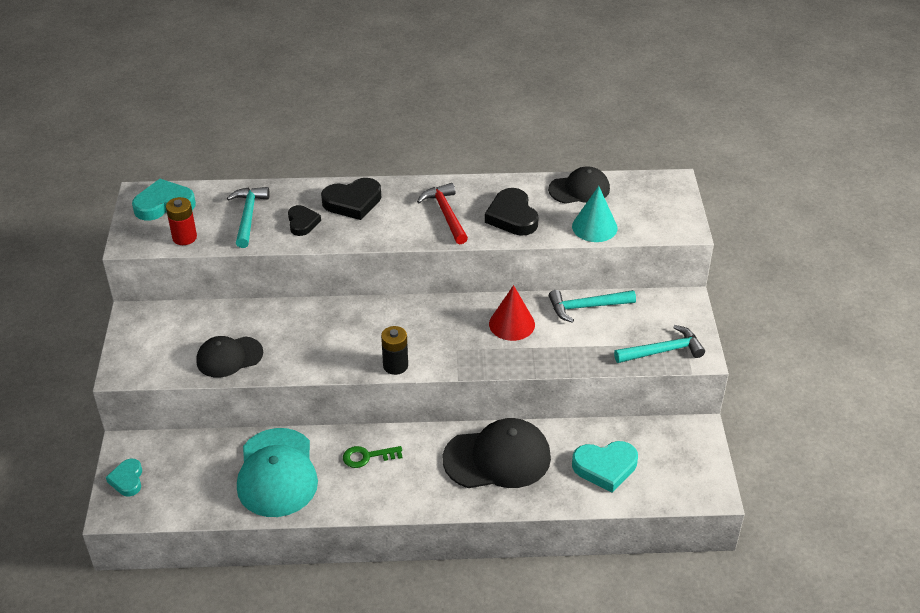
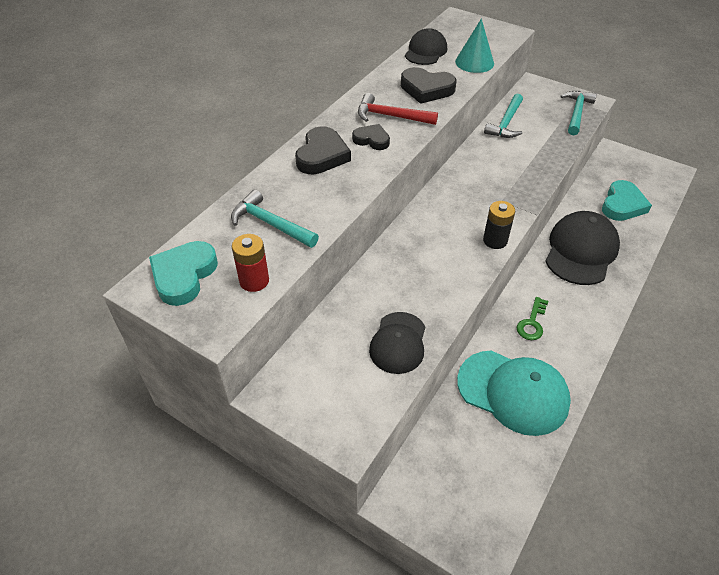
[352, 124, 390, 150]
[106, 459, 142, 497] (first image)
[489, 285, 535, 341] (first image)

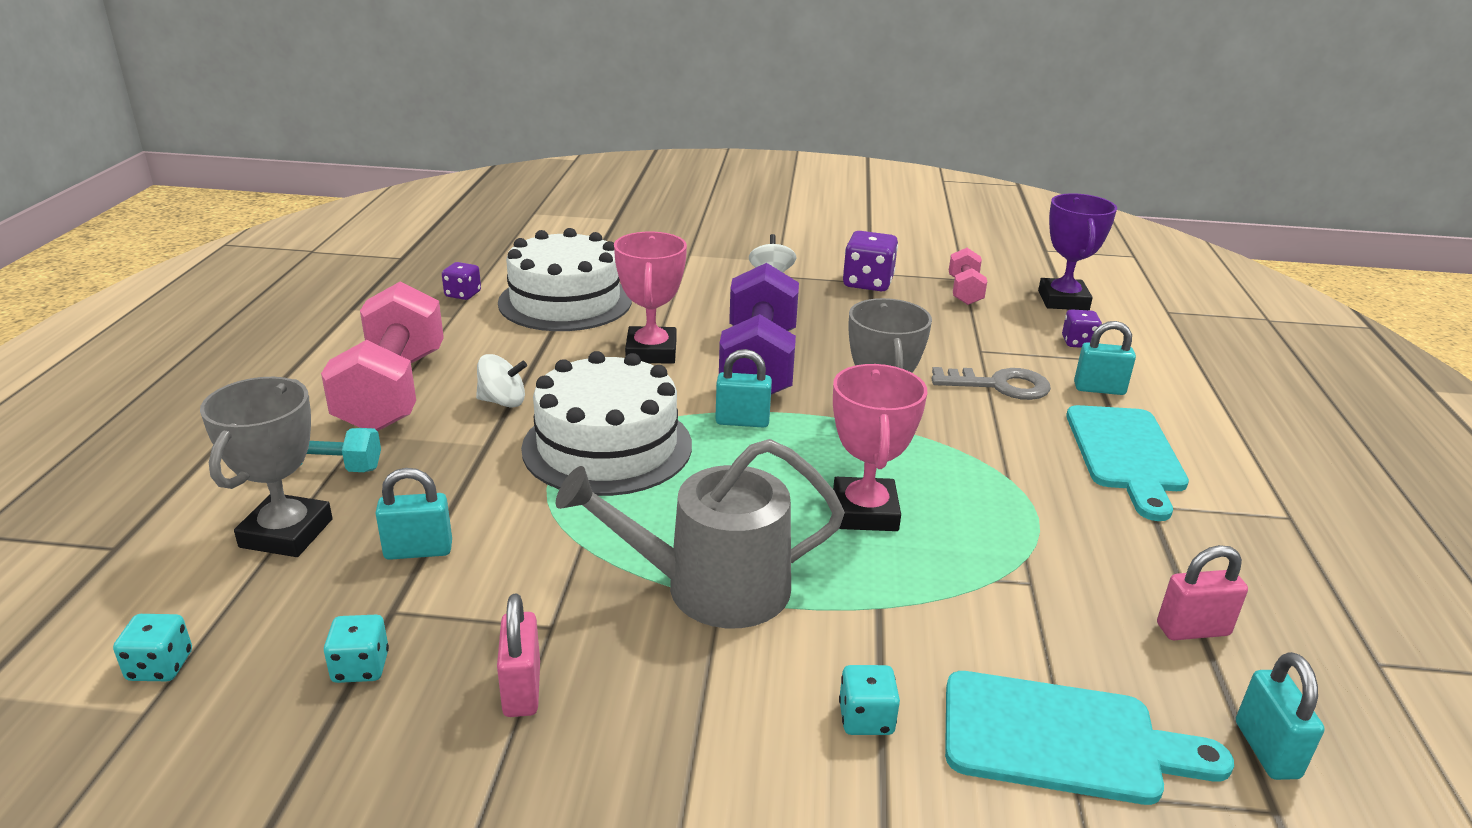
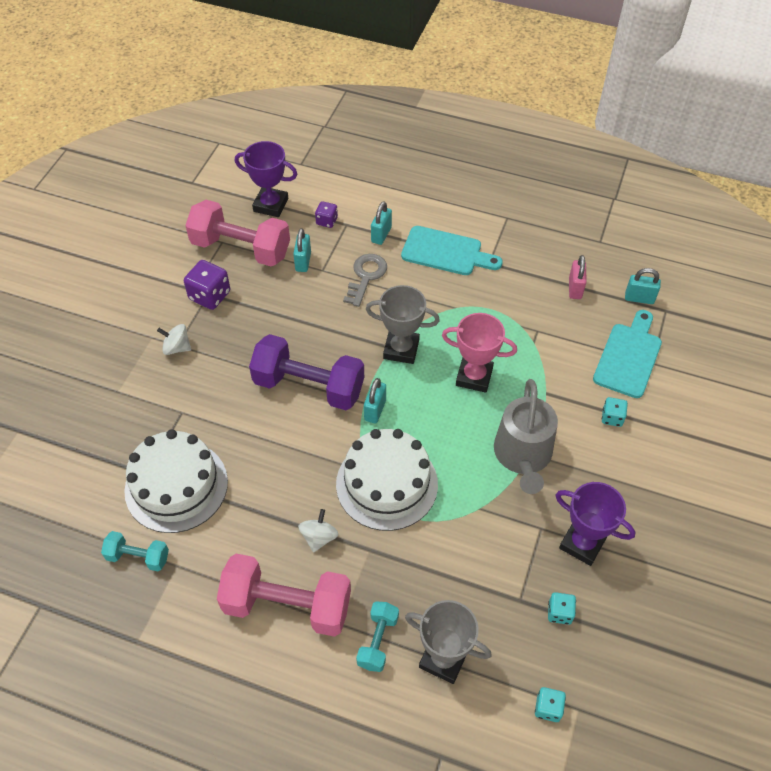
[101, 531, 169, 571]
[185, 200, 290, 266]
[293, 228, 311, 272]
[555, 482, 635, 566]
[614, 232, 687, 364] (first image)

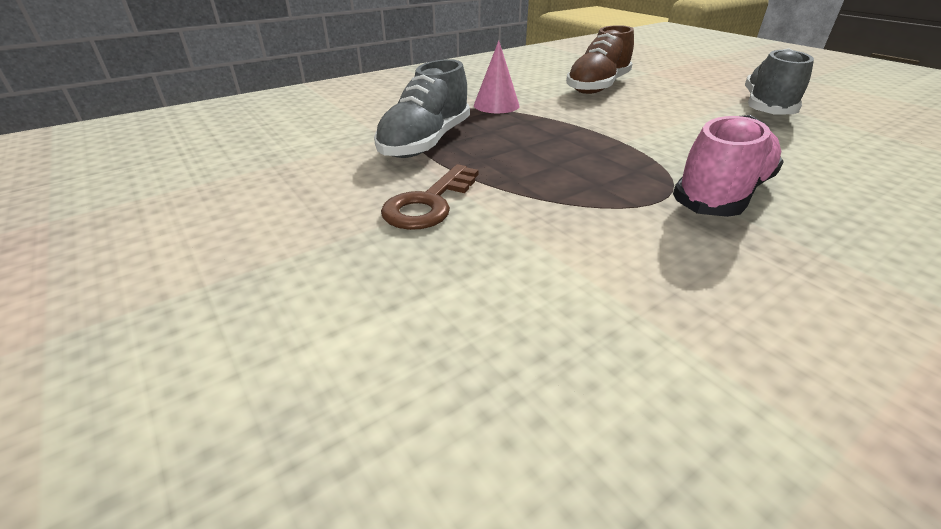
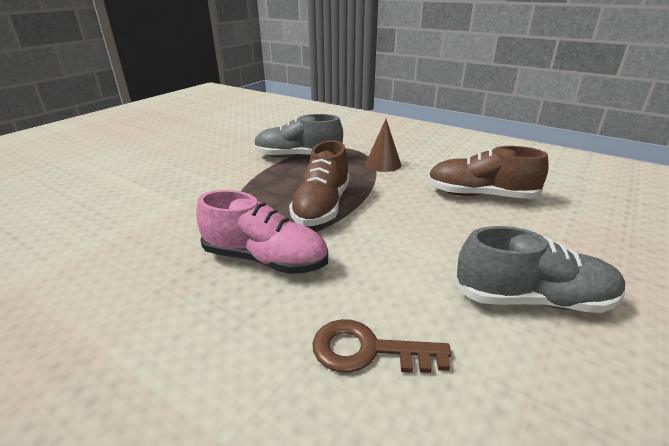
[289, 140, 350, 226]
[312, 319, 451, 373]
[365, 119, 401, 172]

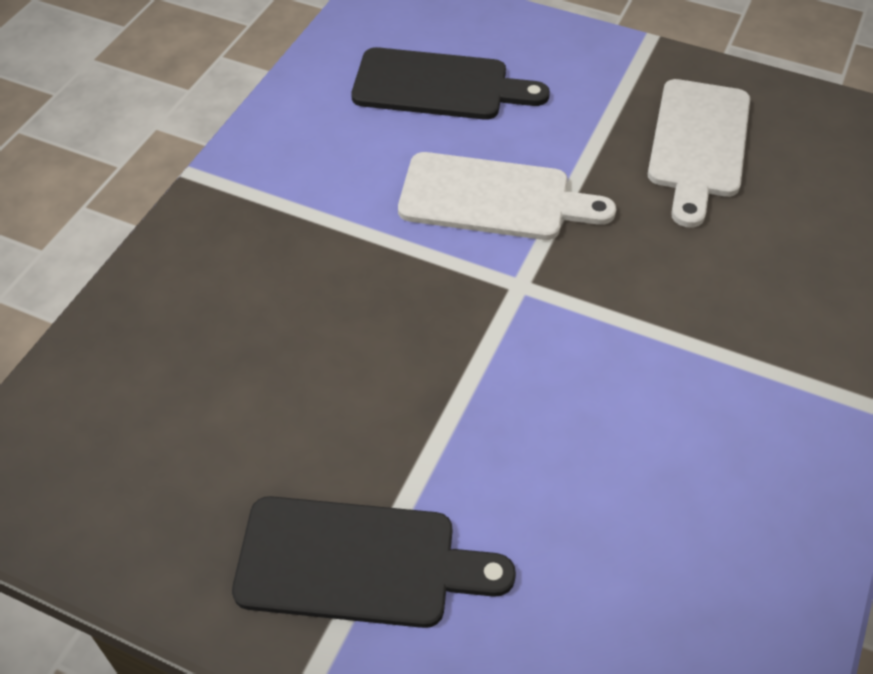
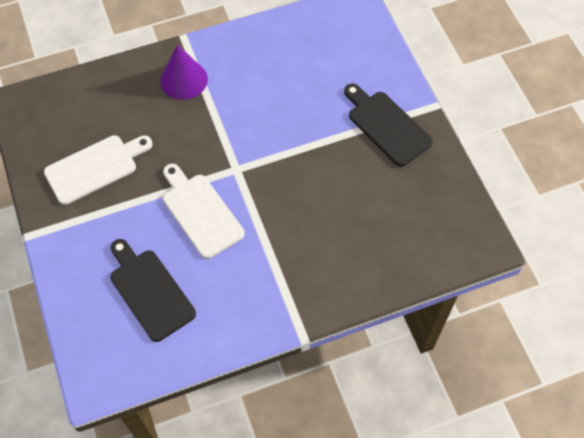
[160, 45, 208, 100]

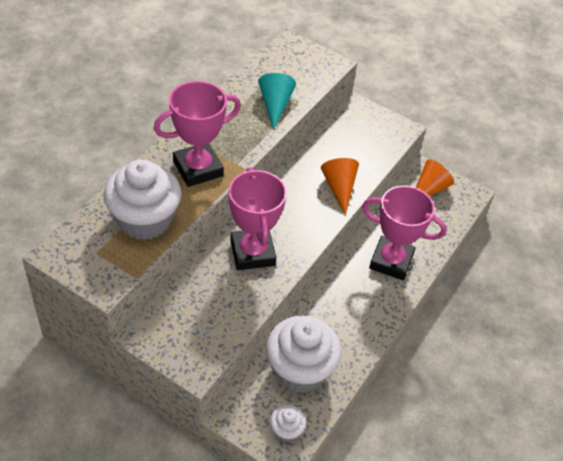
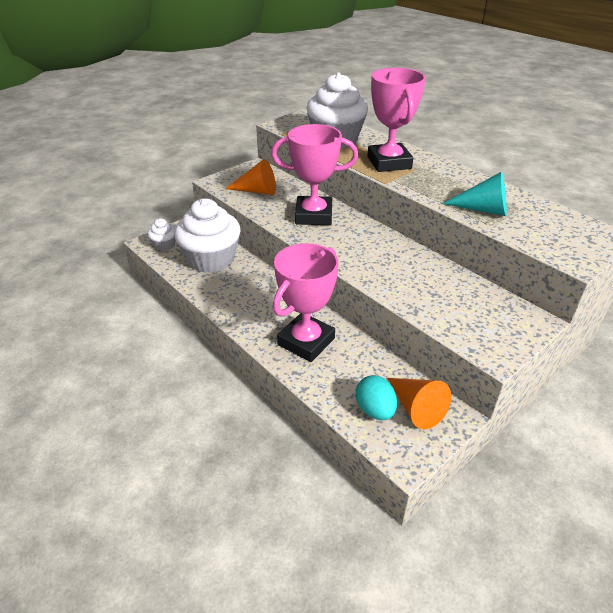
[225, 159, 276, 195]
[356, 375, 397, 420]

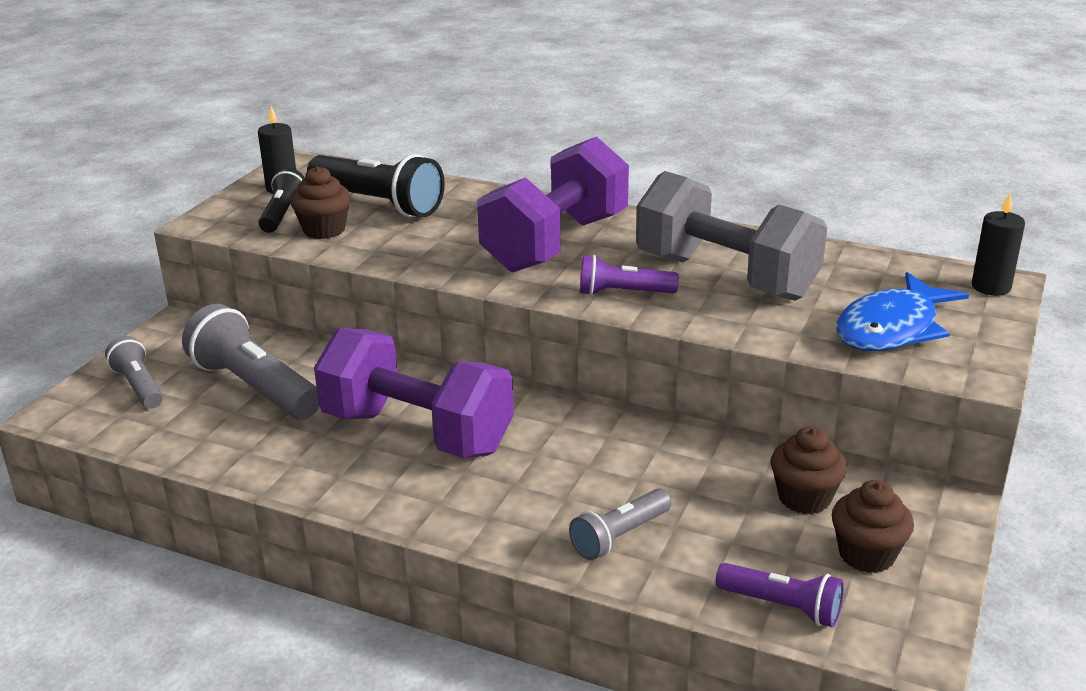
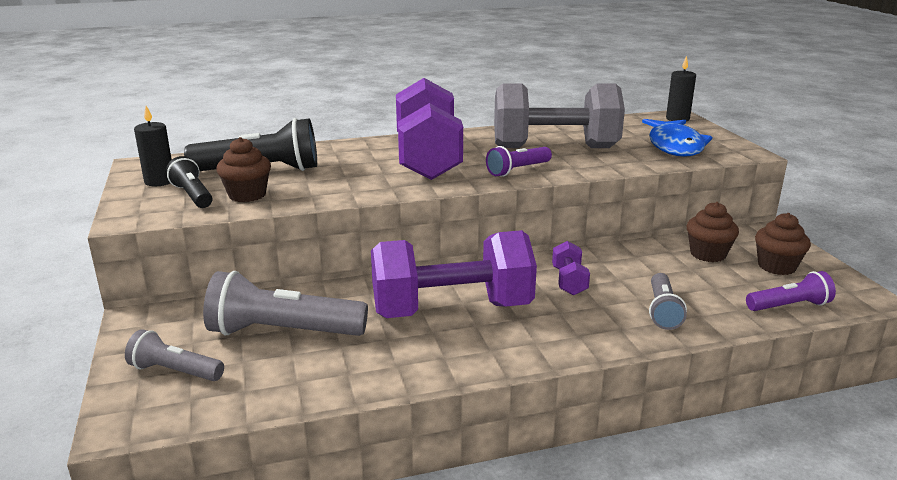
[552, 241, 590, 295]

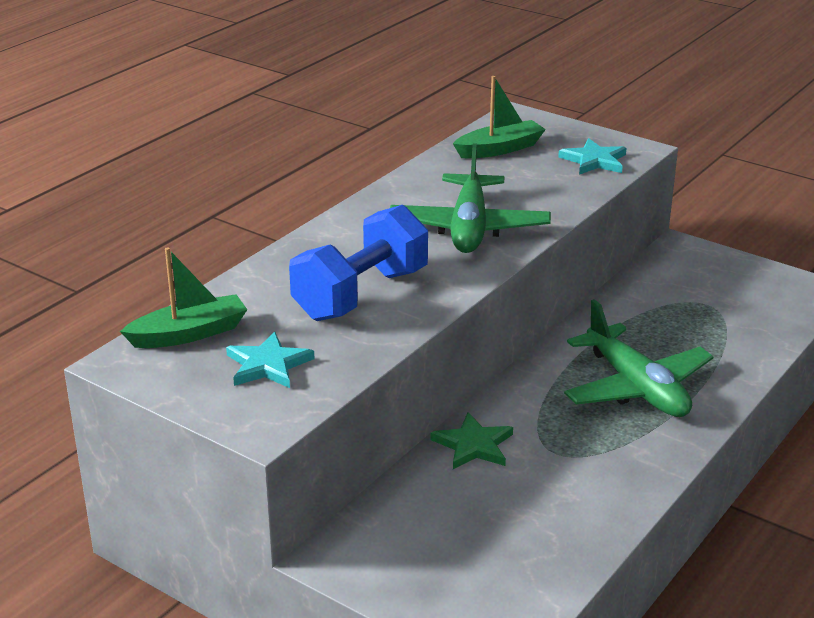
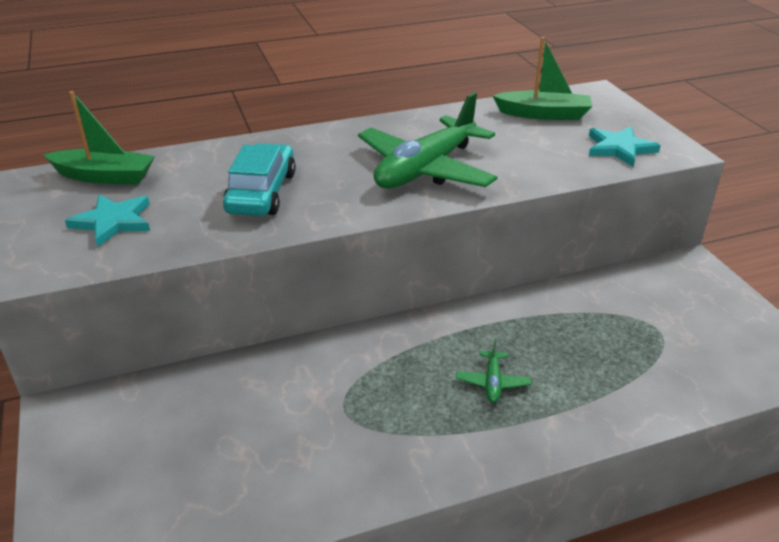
[223, 143, 296, 216]
[456, 339, 531, 403]
[431, 412, 513, 469] (first image)

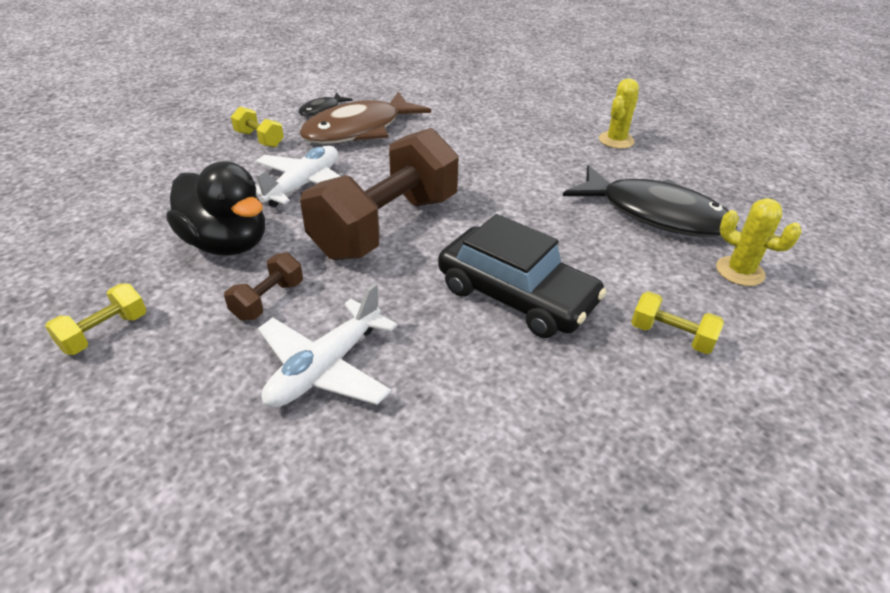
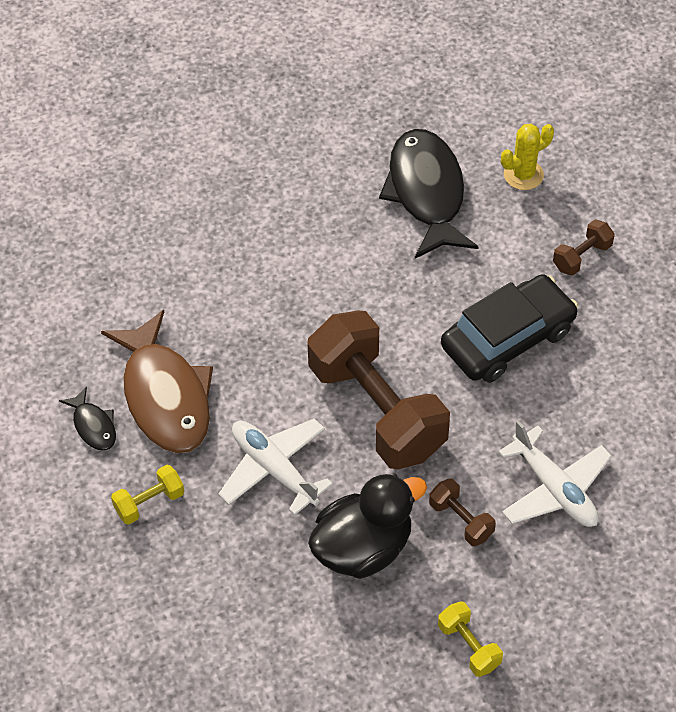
[379, 129, 478, 259]
[553, 220, 615, 276]
[599, 78, 639, 149] (first image)

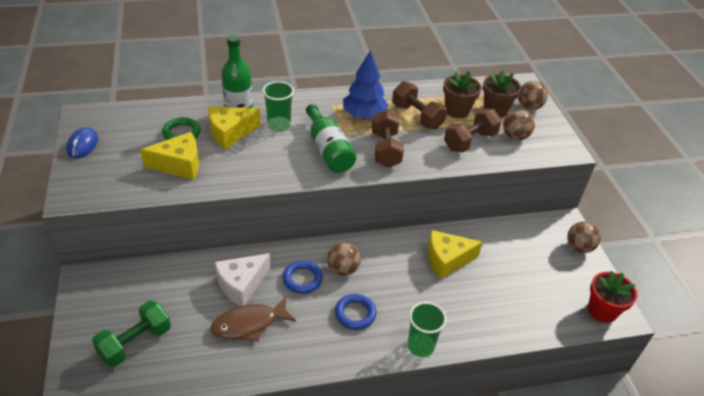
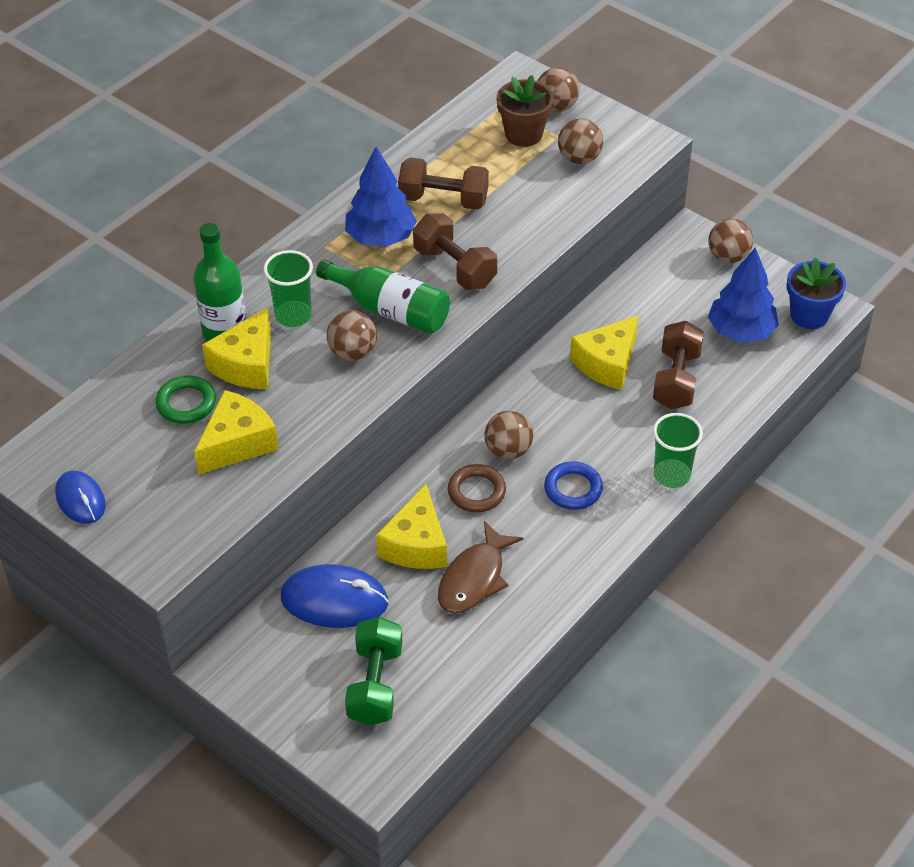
[281, 564, 389, 628]
[327, 310, 377, 361]
[376, 484, 447, 569]
[447, 464, 506, 513]
[653, 321, 704, 409]
[708, 248, 779, 343]
[787, 257, 846, 329]
[443, 71, 482, 119] (first image)

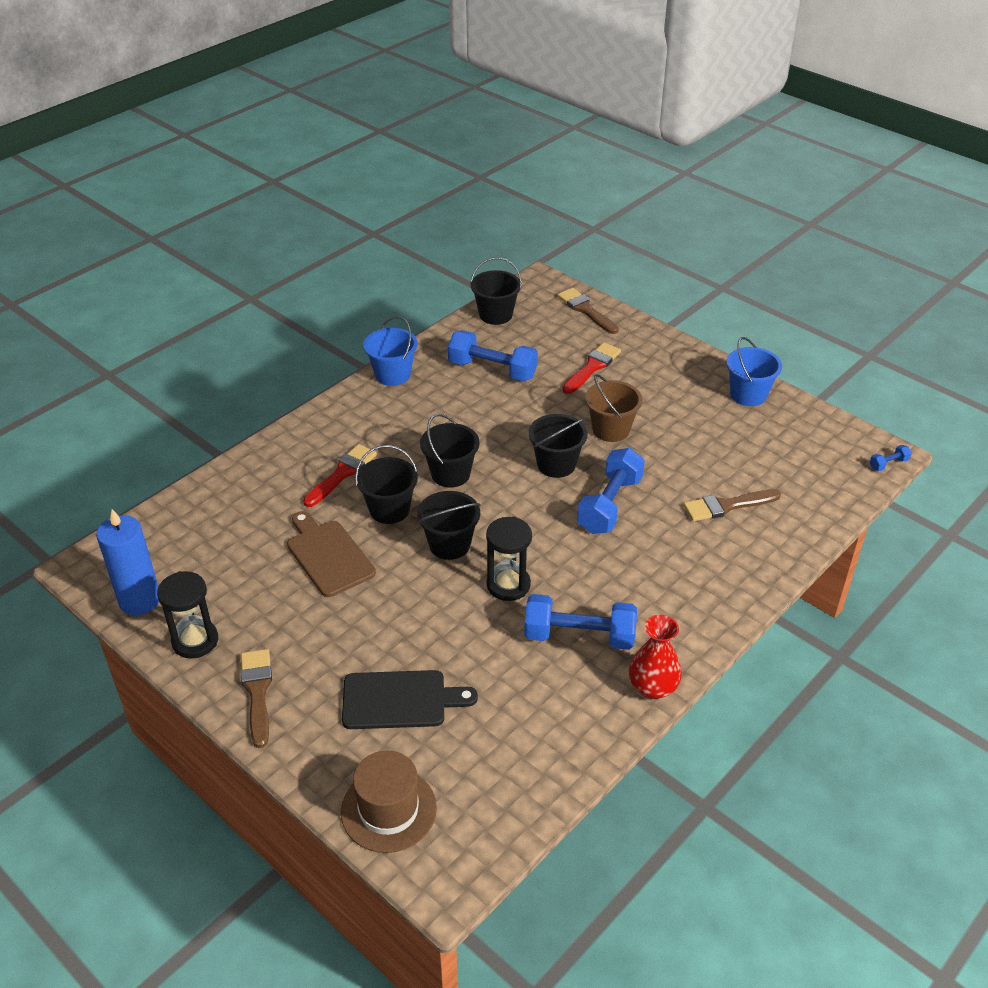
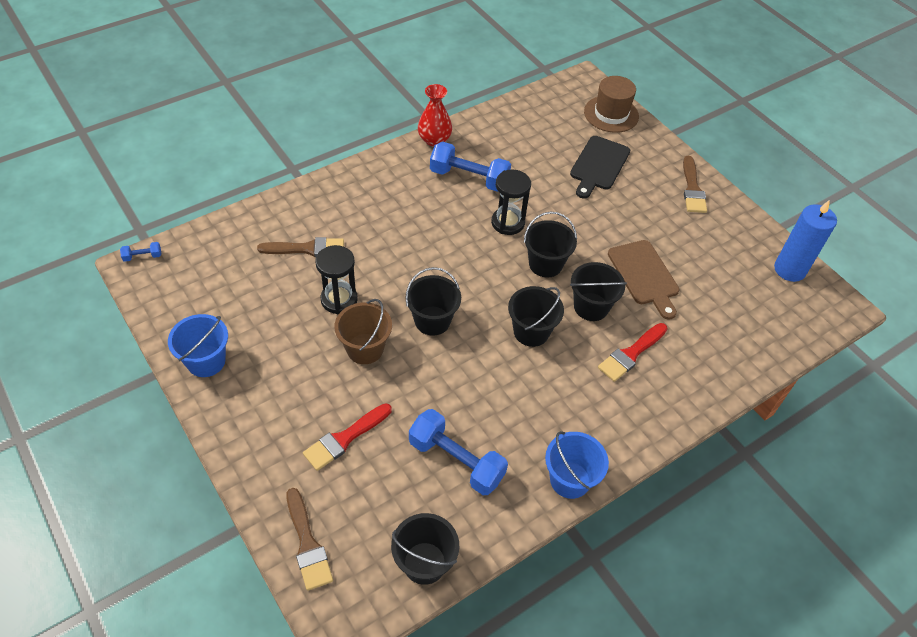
[315, 245, 358, 314]
[570, 136, 630, 199]
[577, 448, 645, 534] (first image)

